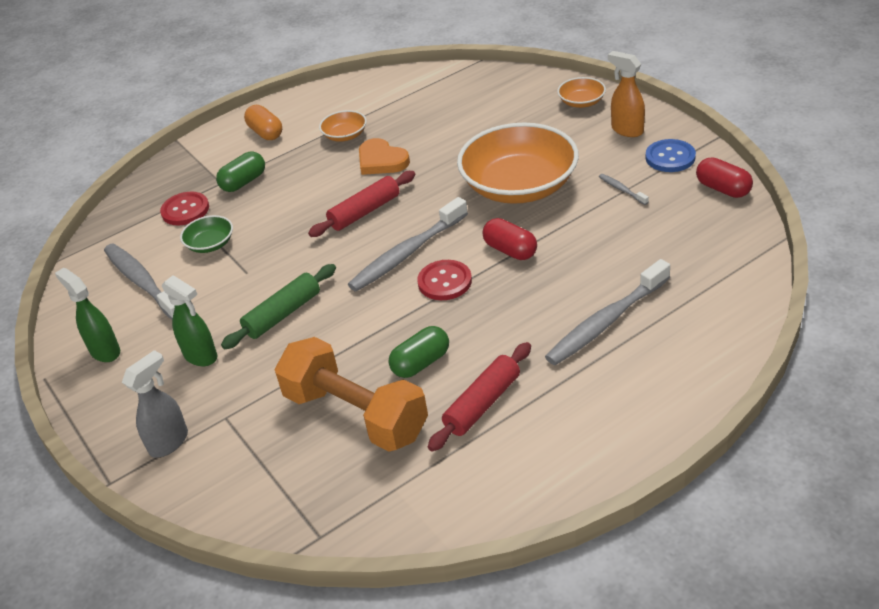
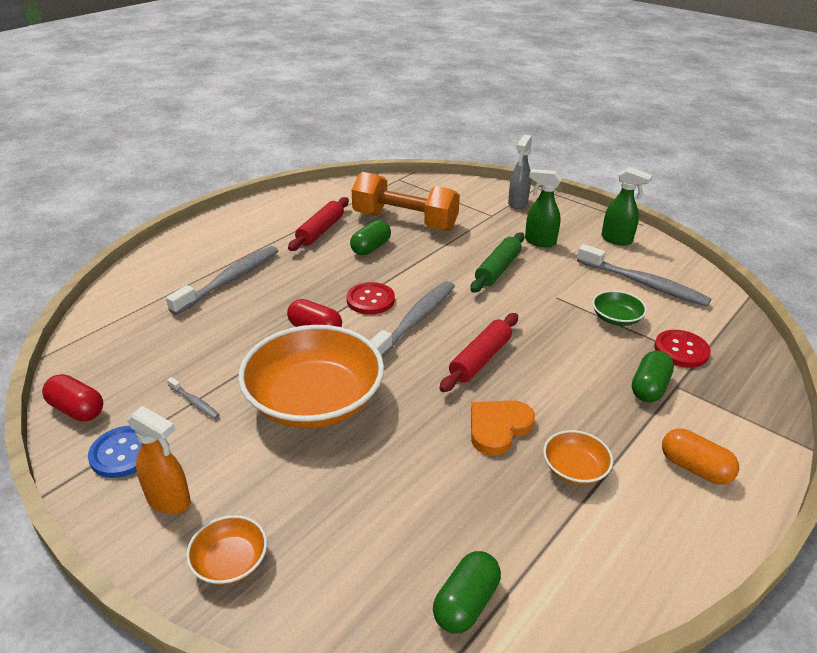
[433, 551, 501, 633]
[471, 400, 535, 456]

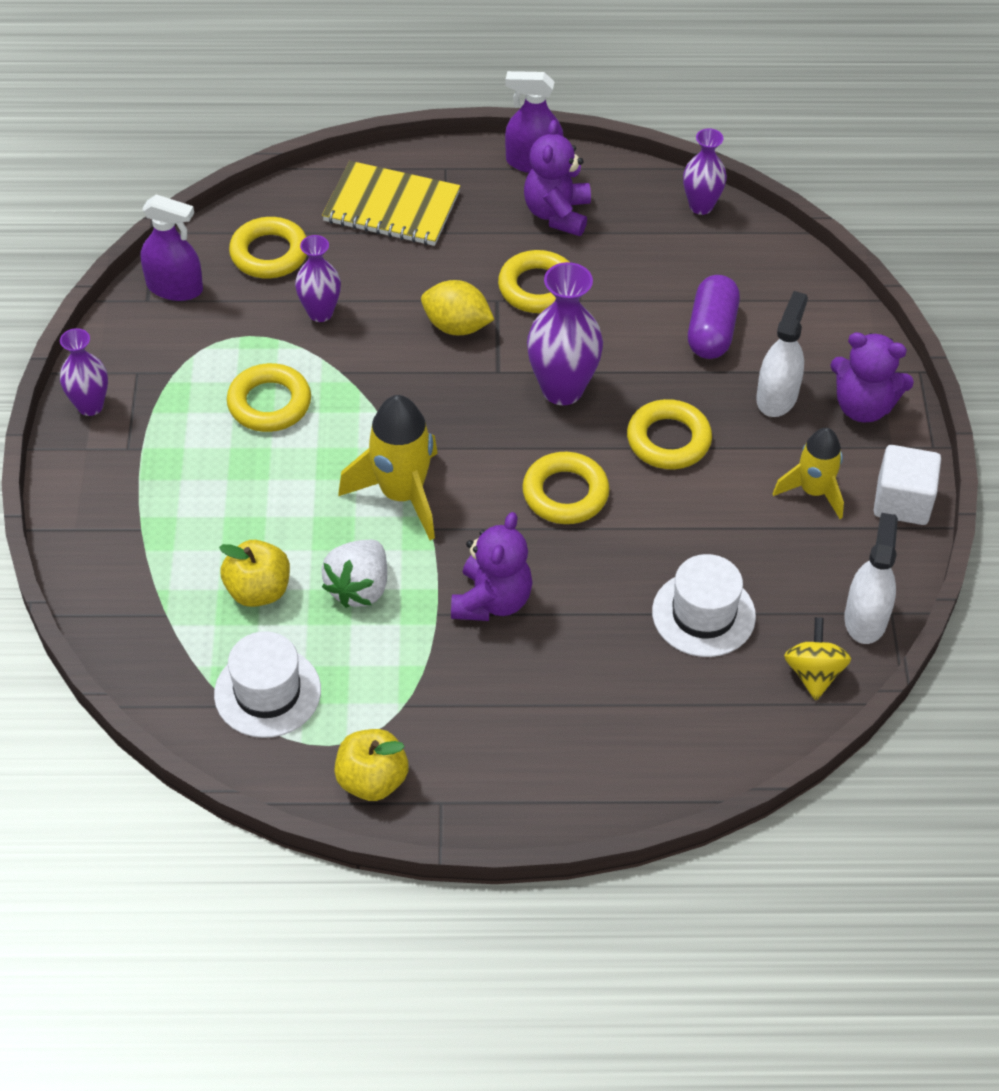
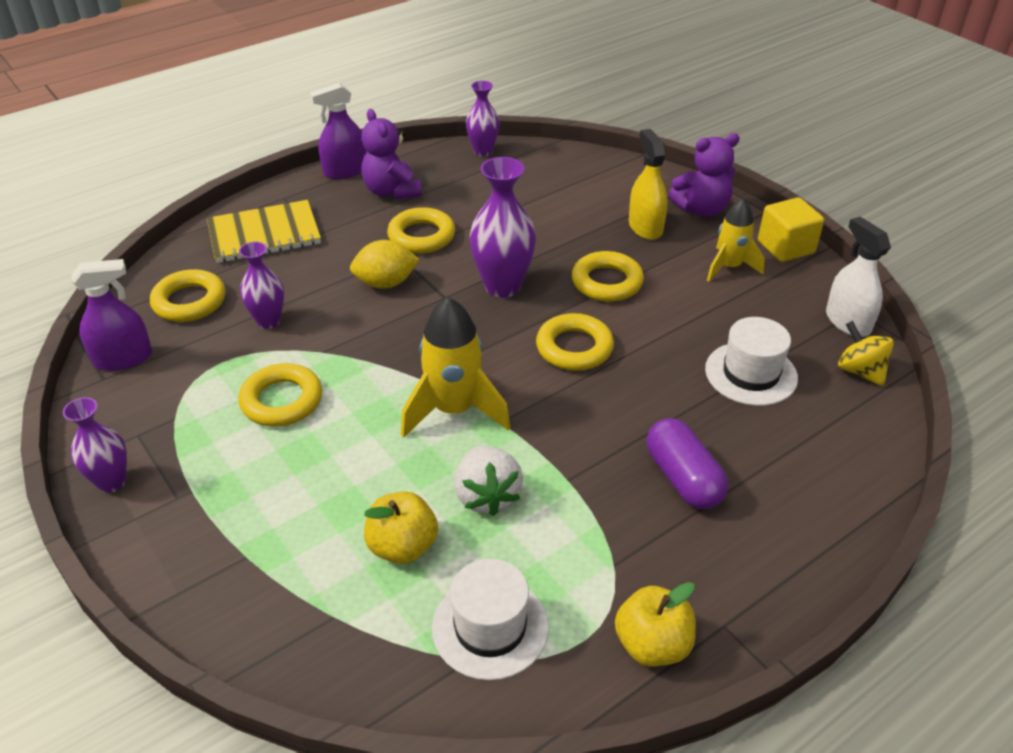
[629, 129, 668, 240]
[647, 418, 728, 509]
[758, 197, 824, 262]
[451, 512, 532, 621] (first image)

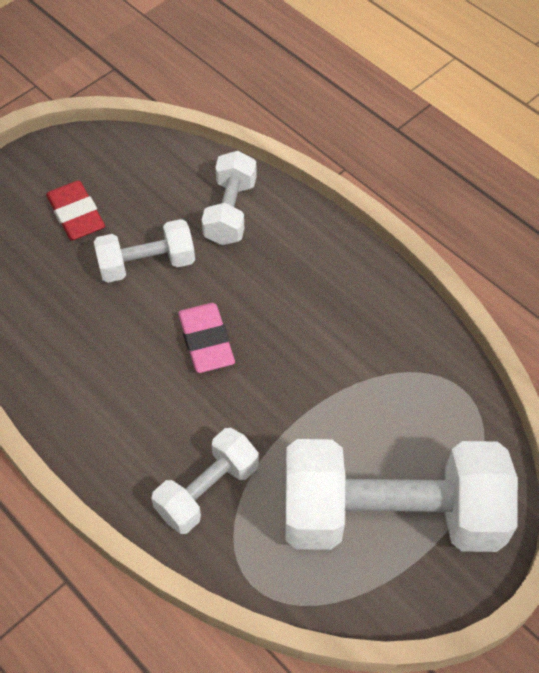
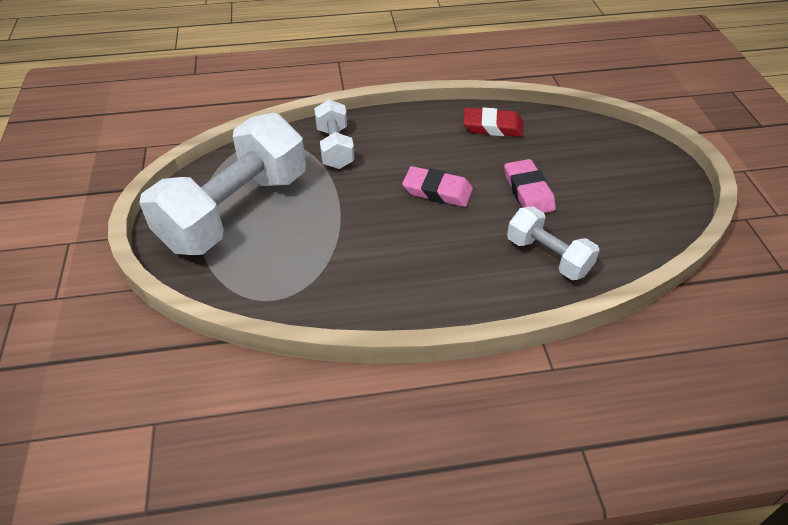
[463, 107, 523, 137]
[504, 159, 556, 213]

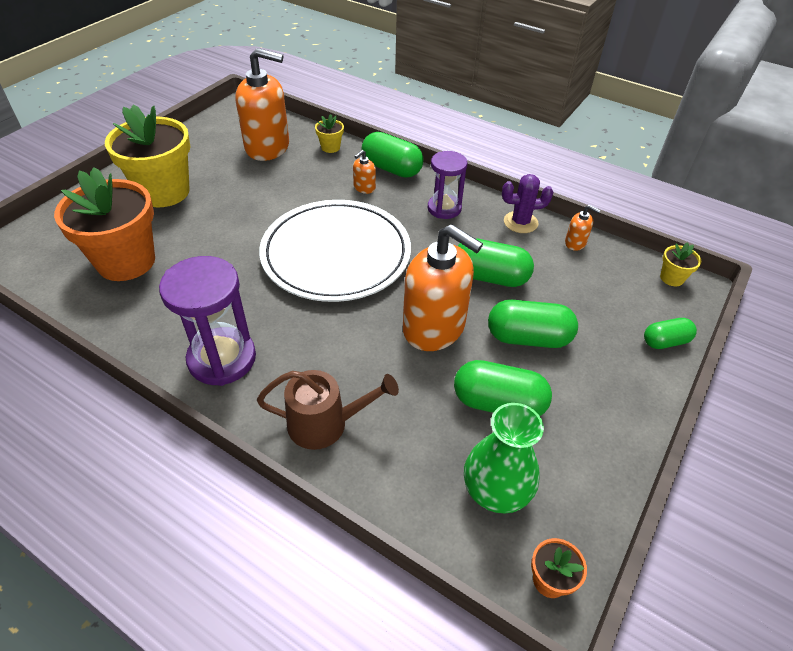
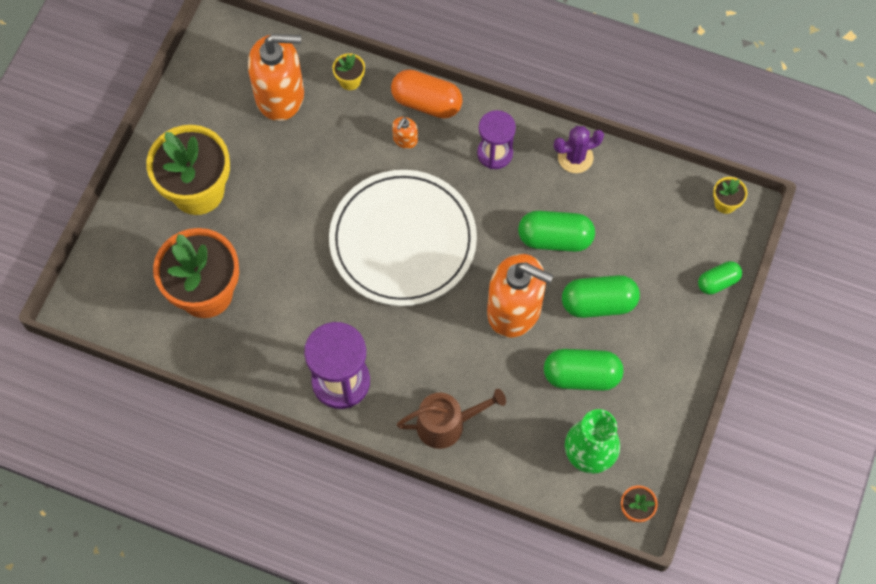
[391, 69, 463, 119]
[565, 205, 601, 251] (first image)

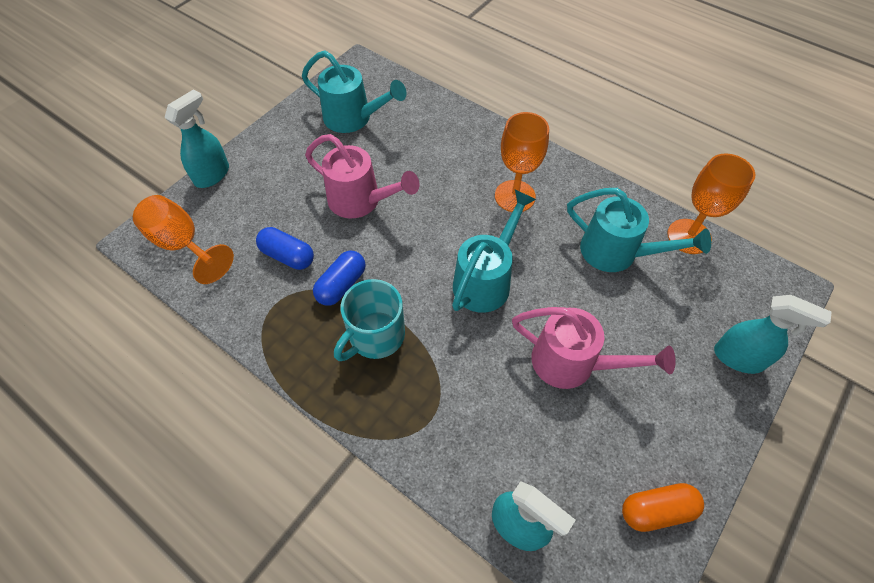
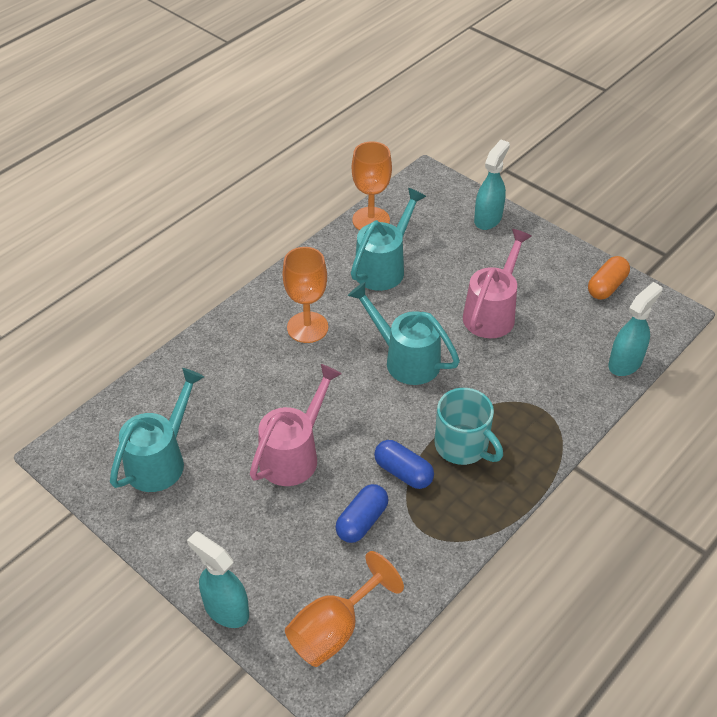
[588, 256, 630, 300]

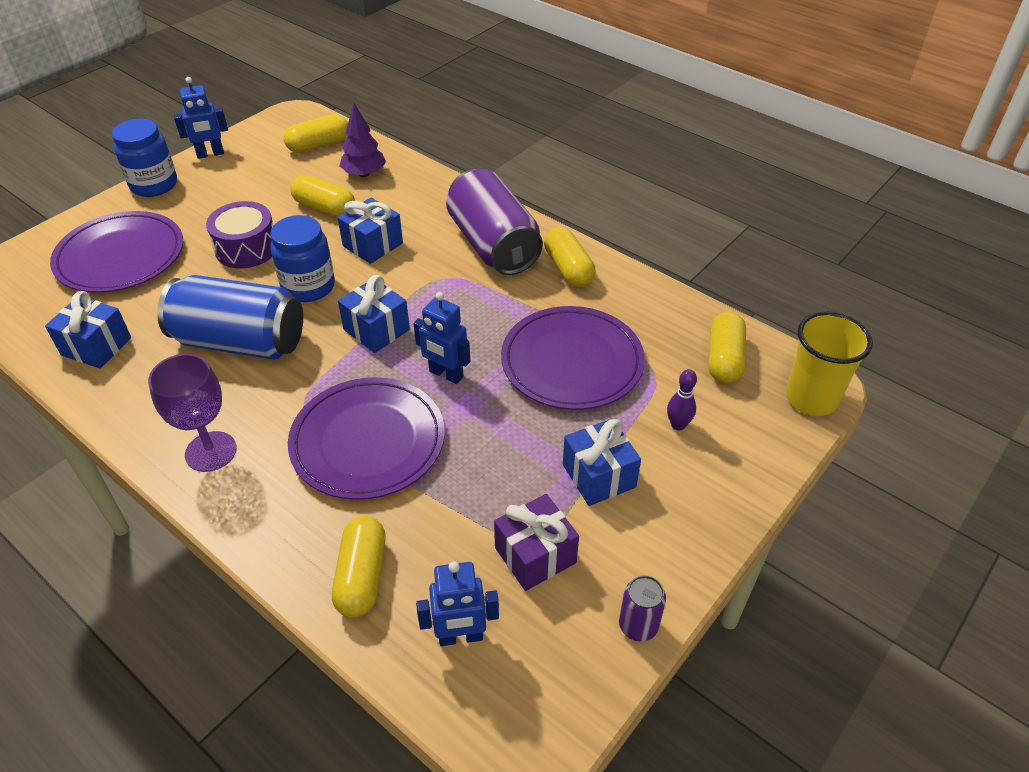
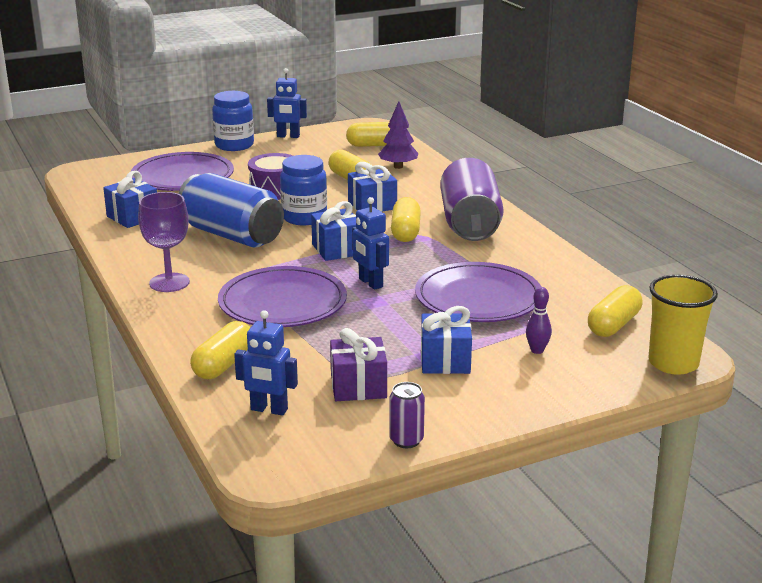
[391, 197, 421, 242]

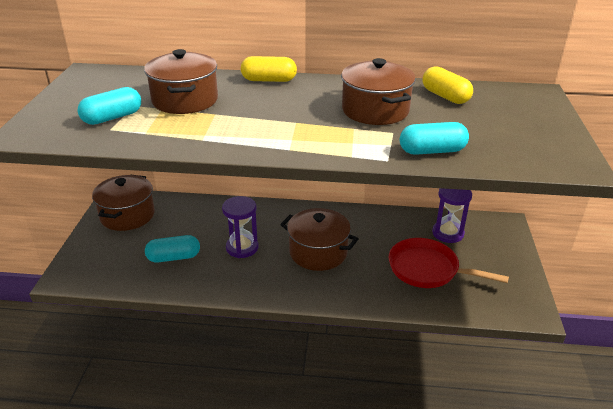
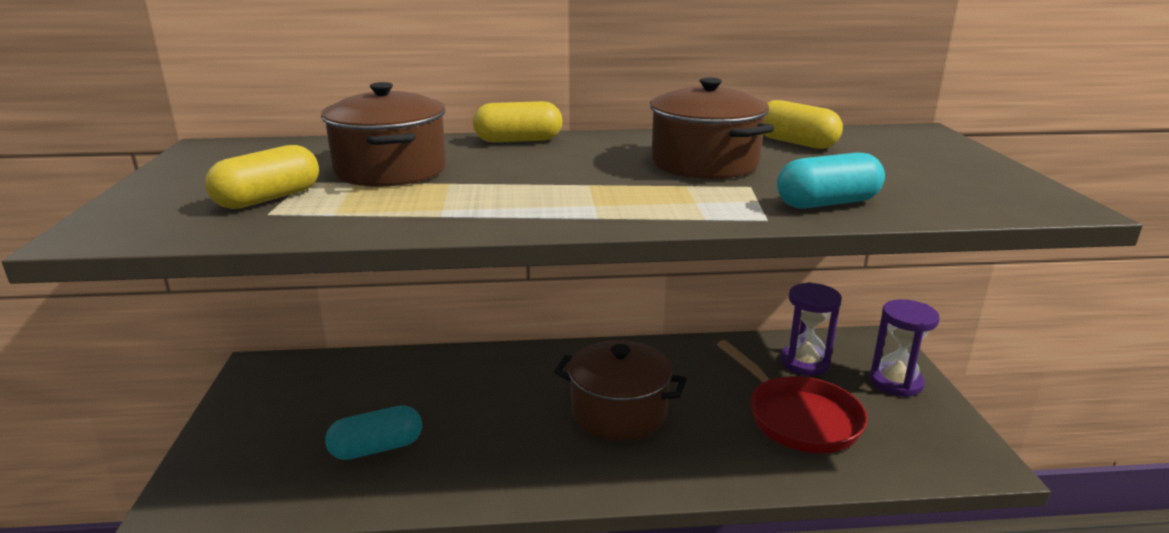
[205, 145, 319, 209]
[717, 340, 868, 453]
[870, 299, 940, 397]
[92, 175, 155, 231] (first image)

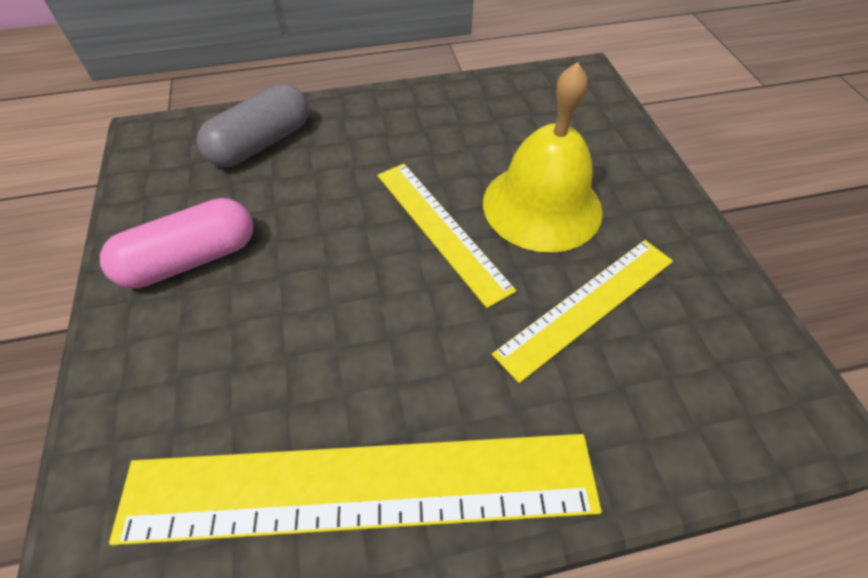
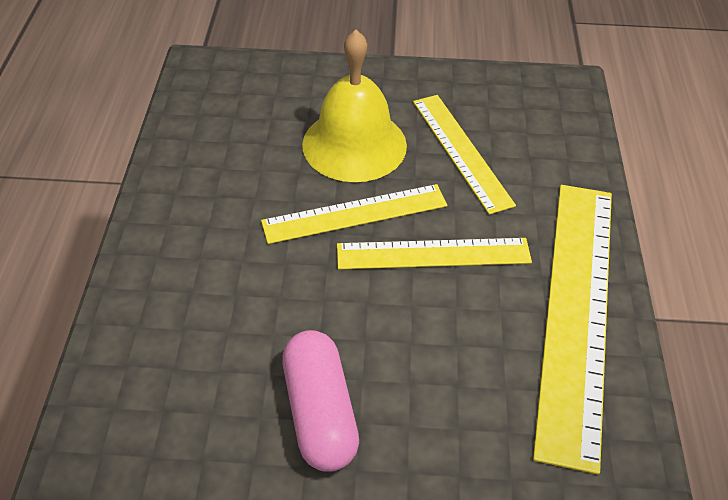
[337, 238, 532, 269]
[197, 84, 309, 167] (first image)

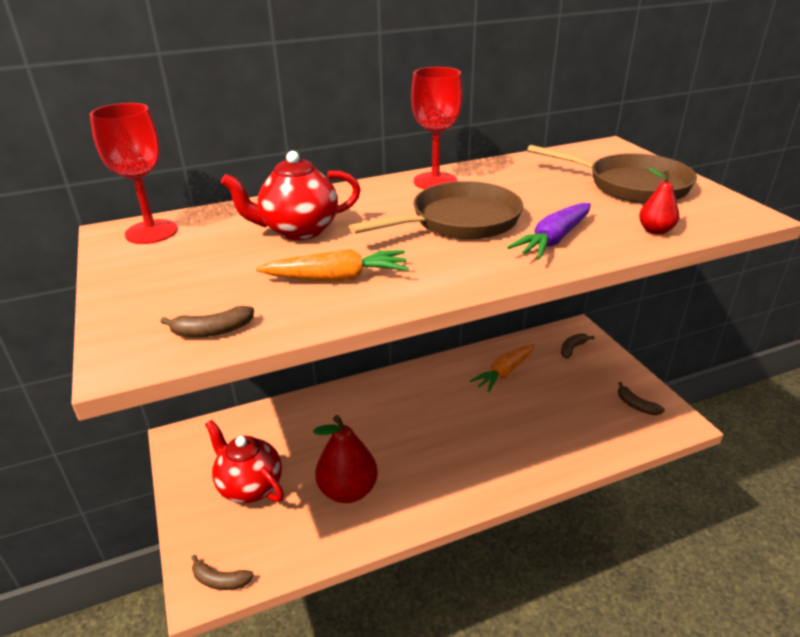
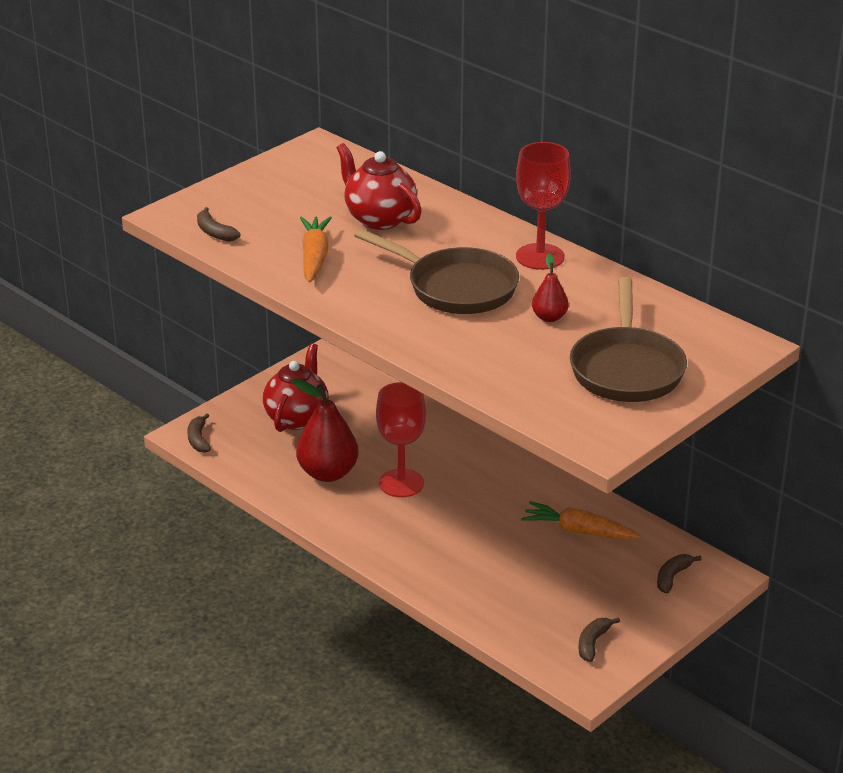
[300, 216, 332, 283]
[376, 382, 426, 497]
[532, 253, 569, 322]
[657, 554, 702, 593]
[507, 203, 591, 259] (first image)

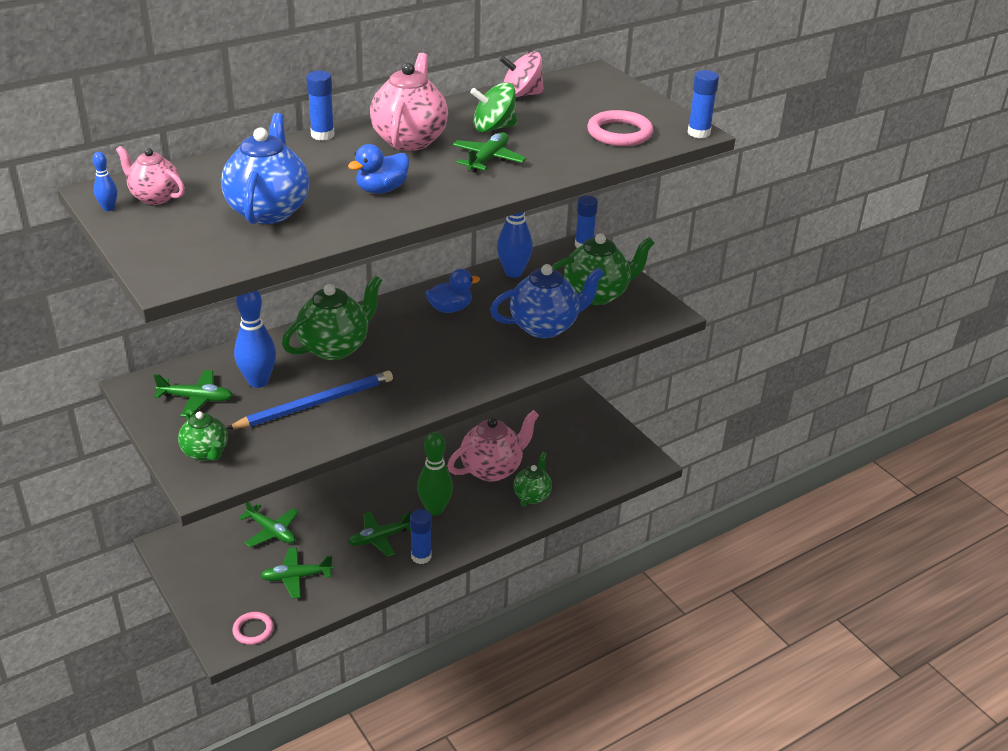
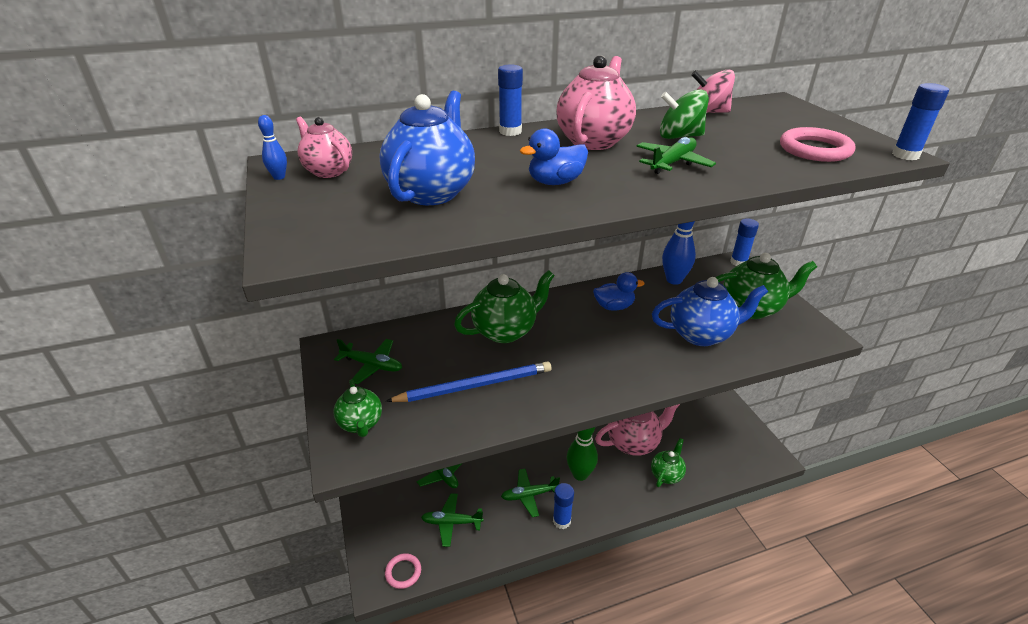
[234, 290, 276, 388] (first image)

